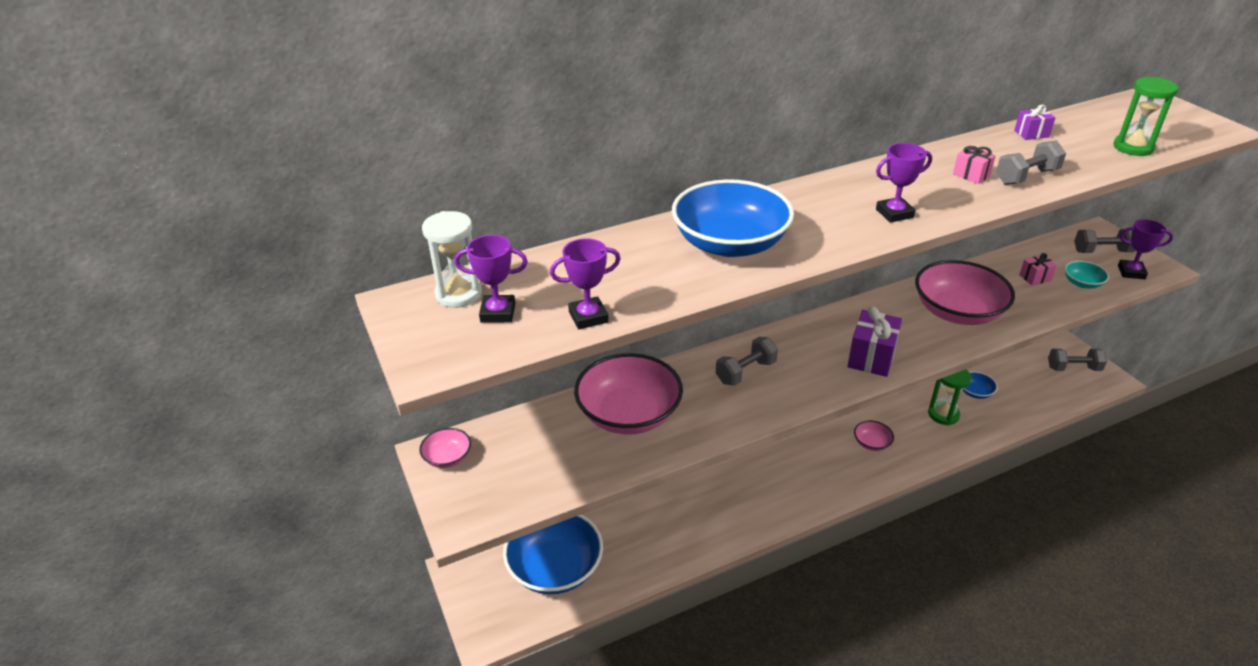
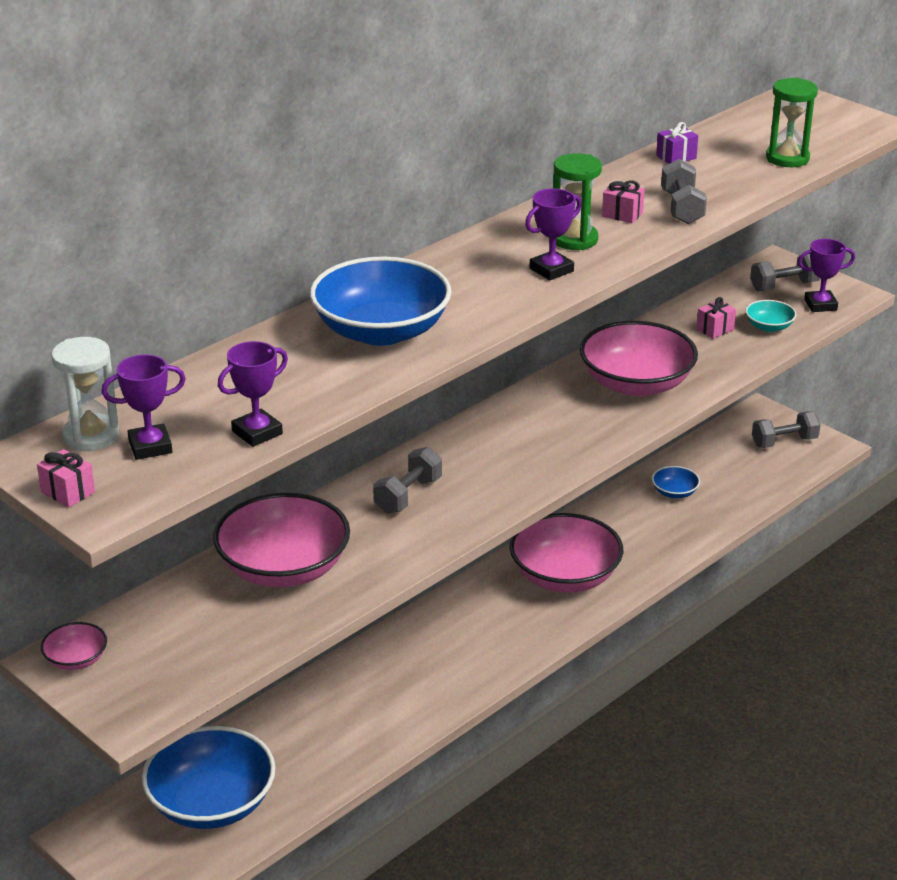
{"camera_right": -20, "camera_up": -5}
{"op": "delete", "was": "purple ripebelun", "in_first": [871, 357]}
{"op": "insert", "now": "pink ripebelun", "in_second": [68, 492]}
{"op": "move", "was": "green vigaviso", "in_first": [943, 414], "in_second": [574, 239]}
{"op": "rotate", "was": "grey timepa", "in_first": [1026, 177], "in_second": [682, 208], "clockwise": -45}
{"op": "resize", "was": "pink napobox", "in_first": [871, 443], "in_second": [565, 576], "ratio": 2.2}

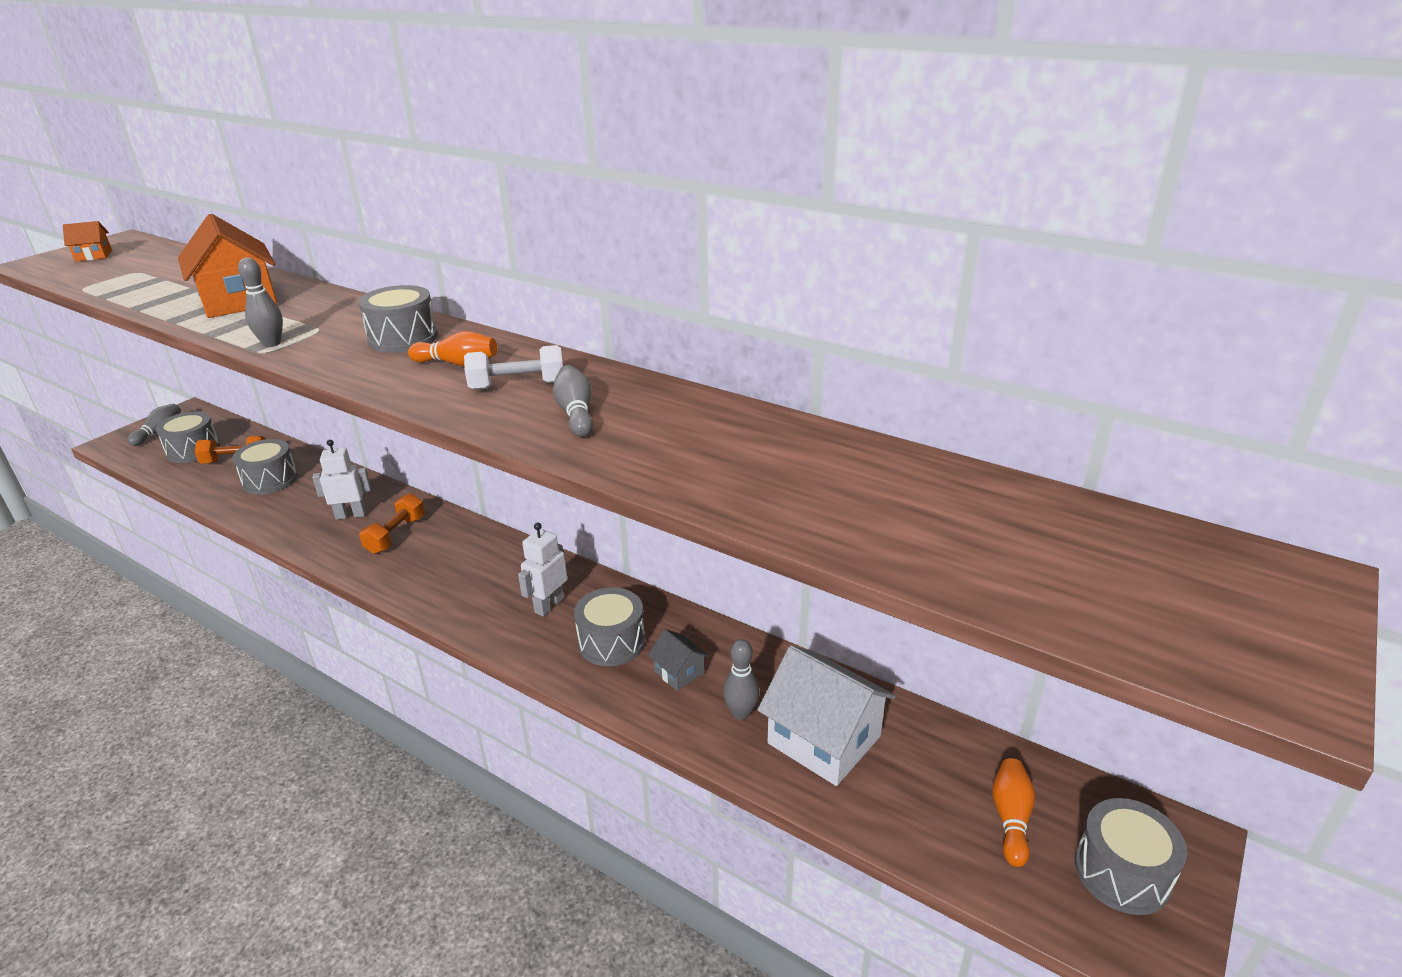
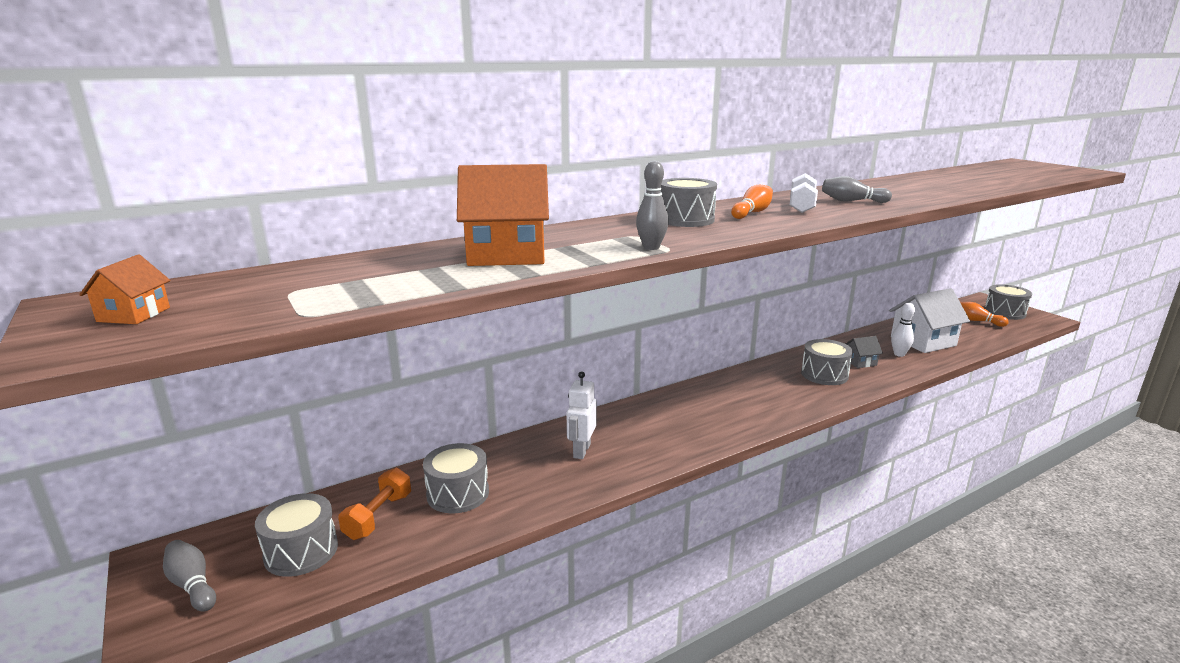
{"camera_right": -65, "camera_up": -10}
{"op": "delete", "was": "orange timepa", "in_first": [396, 535]}
{"op": "delete", "was": "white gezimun", "in_first": [549, 605]}
{"op": "recolor", "was": "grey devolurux", "now": "white devolurux", "in_first": [741, 713], "in_second": [899, 354]}

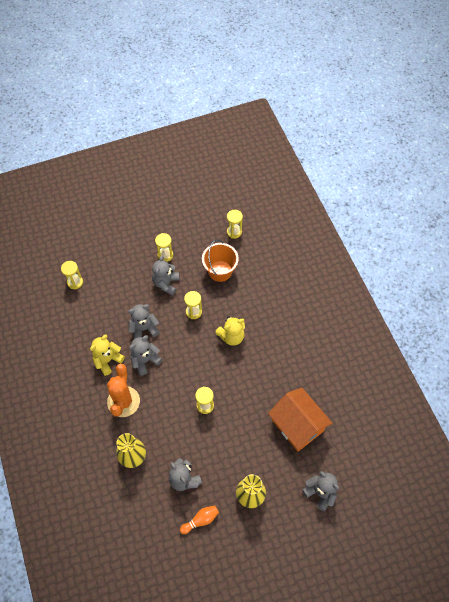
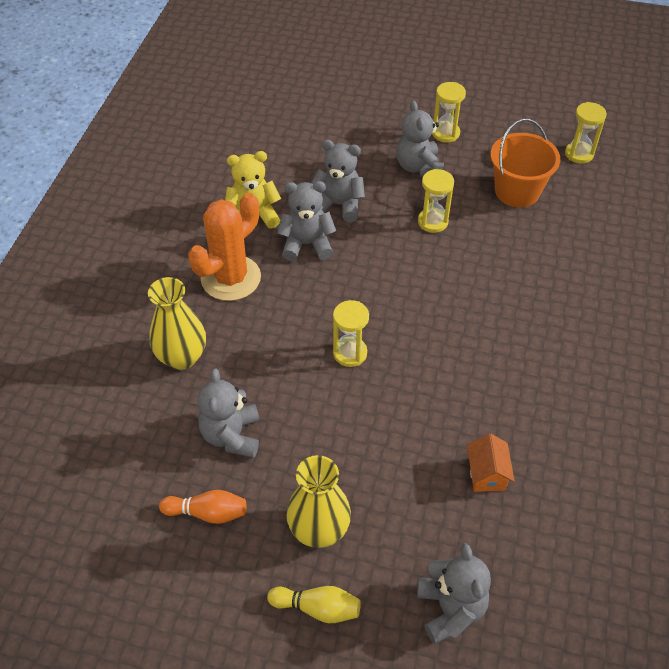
{"camera_right": 35, "camera_up": -10}
{"op": "delete", "was": "yellow vigaviso", "in_first": [75, 282]}
{"op": "delete", "was": "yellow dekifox", "in_first": [231, 336]}
{"op": "insert", "now": "yellow devolurux", "in_second": [317, 608]}
{"op": "rotate", "was": "grey dekifox", "in_first": [166, 283], "in_second": [418, 167], "clockwise": -60}
{"op": "resize", "was": "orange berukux", "in_first": [297, 425], "in_second": [486, 474], "ratio": 0.44}

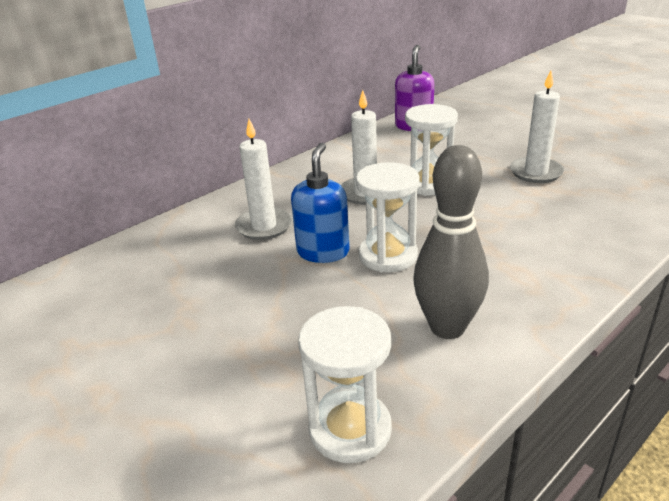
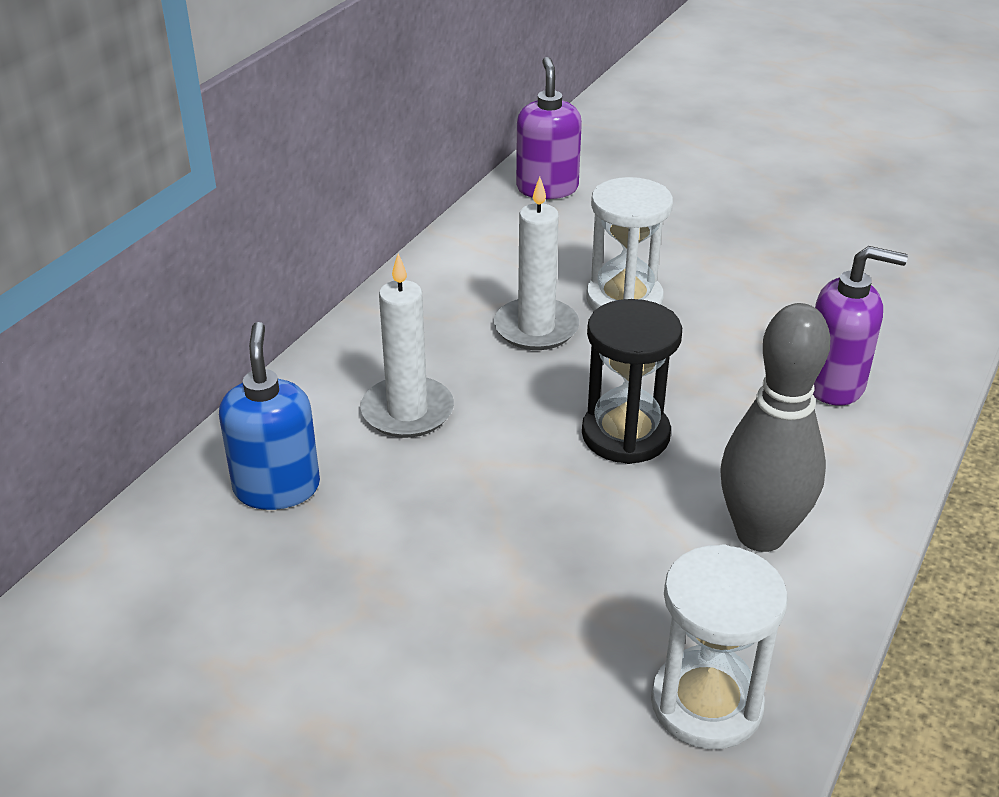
{"camera_right": -20, "camera_up": 5}
{"op": "delete", "was": "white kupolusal", "in_first": [536, 172]}
{"op": "insert", "now": "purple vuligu", "in_second": [834, 384]}
{"op": "move", "was": "blue vuligu", "in_first": [323, 252], "in_second": [277, 488]}
{"op": "recolor", "was": "white vigaviso", "now": "black vigaviso", "in_first": [388, 256], "in_second": [625, 435]}

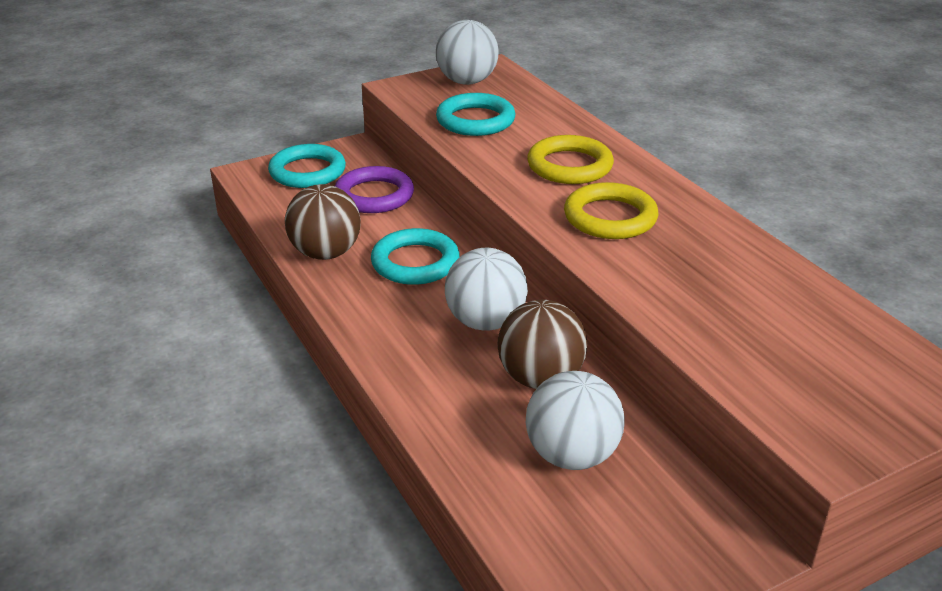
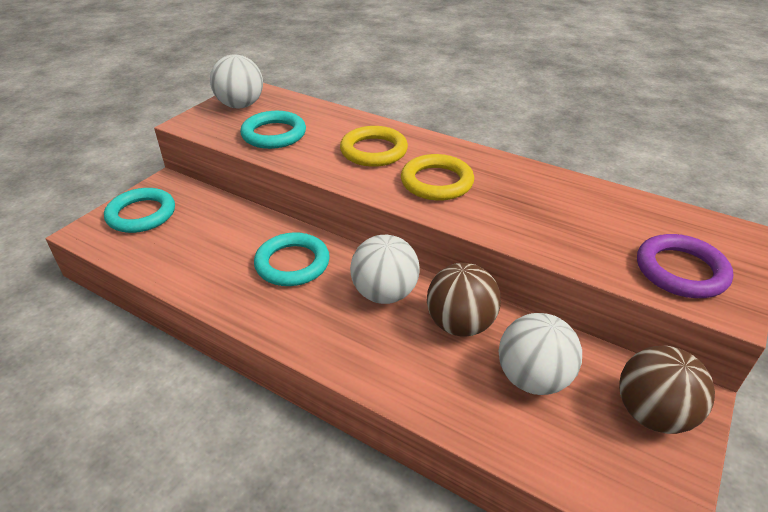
{"camera_right": -30, "camera_up": 5}
{"op": "move", "was": "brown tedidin", "in_first": [326, 253], "in_second": [652, 413]}
{"op": "move", "was": "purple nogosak", "in_first": [374, 195], "in_second": [681, 271]}

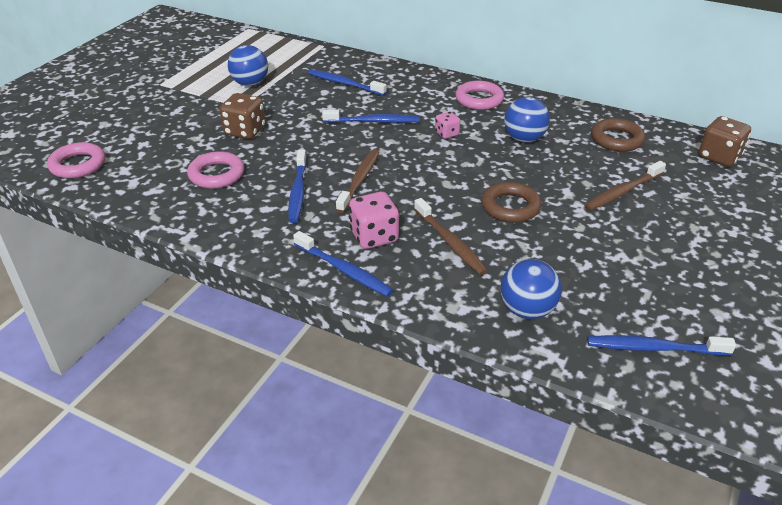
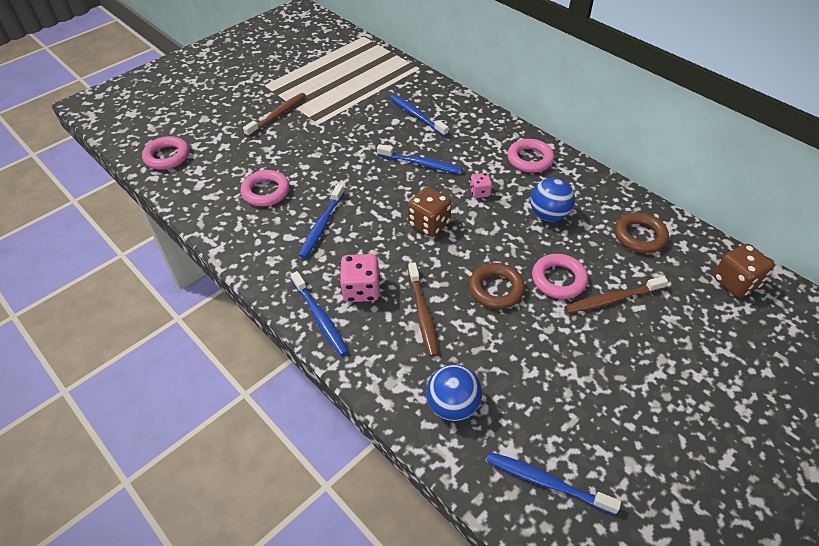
{"camera_right": 20, "camera_up": 10}
{"op": "delete", "was": "blue tedidin", "in_first": [250, 84]}
{"op": "insert", "now": "pink nogosak", "in_second": [558, 279]}
{"op": "move", "was": "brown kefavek", "in_first": [245, 131], "in_second": [429, 224]}
{"op": "move", "was": "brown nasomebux", "in_first": [359, 180], "in_second": [278, 115]}

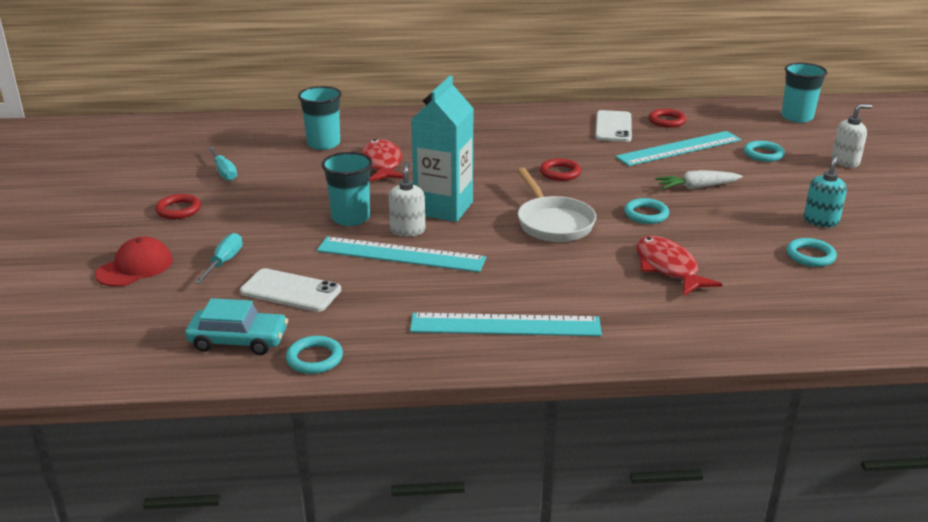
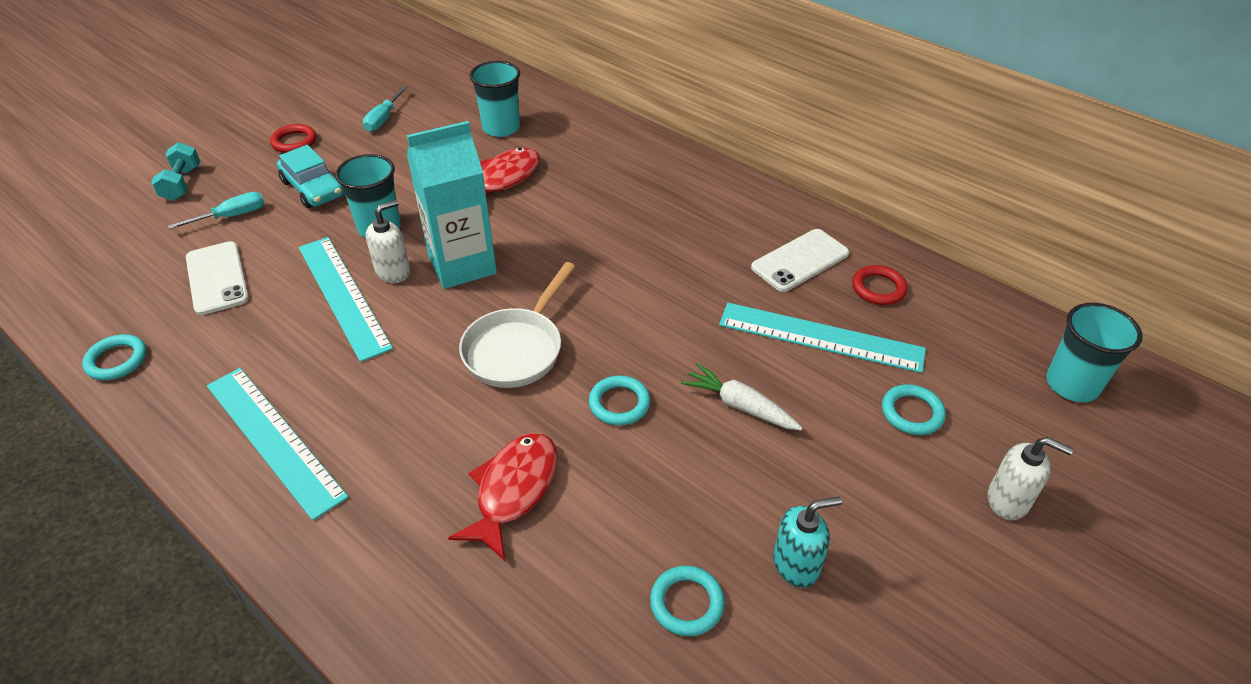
{"camera_right": 45, "camera_up": 15}
{"op": "delete", "was": "red nogosak", "in_first": [560, 173]}
{"op": "move", "was": "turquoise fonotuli", "in_first": [238, 340], "in_second": [313, 188]}
{"op": "replace", "was": "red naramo", "now": "turquoise timepa", "in_first": [135, 267], "in_second": [181, 184]}

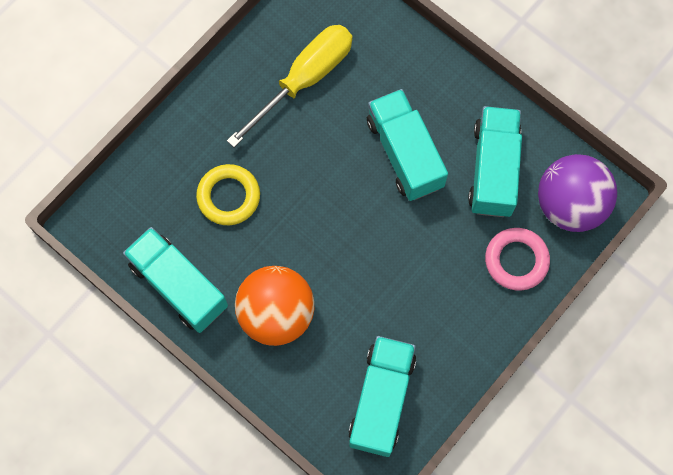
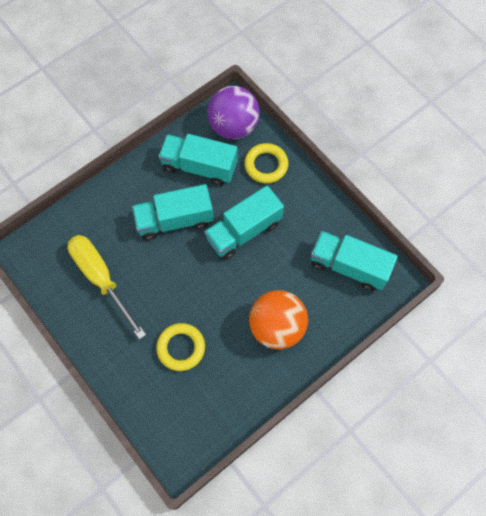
{"camera_right": -80, "camera_up": -5}
{"op": "move", "was": "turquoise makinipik", "in_first": [179, 285], "in_second": [244, 231]}
{"op": "recolor", "was": "pink nogosak", "now": "yellow nogosak", "in_first": [516, 260], "in_second": [266, 165]}

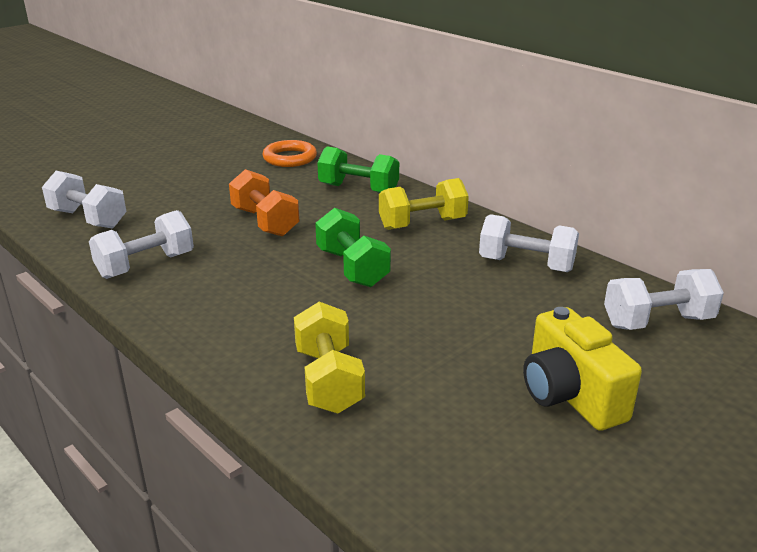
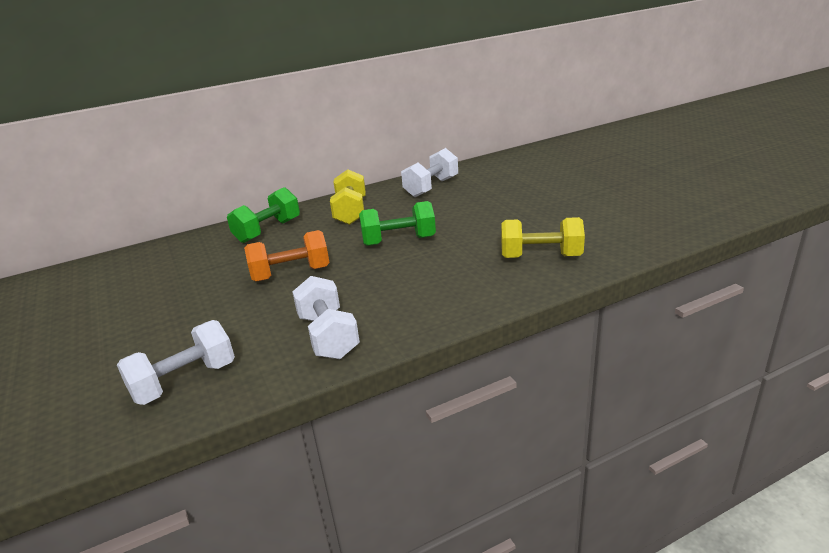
{"camera_right": -70, "camera_up": 0}
{"op": "delete", "was": "orange nogosak", "in_first": [290, 158]}
{"op": "delete", "was": "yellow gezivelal", "in_first": [570, 395]}
{"op": "delete", "was": "white timepa", "in_first": [657, 322]}

